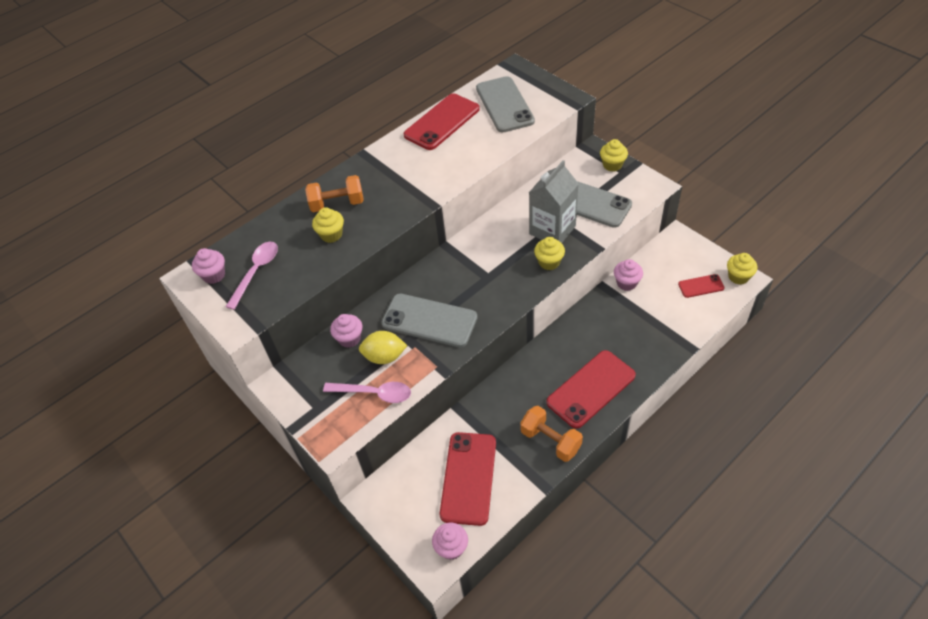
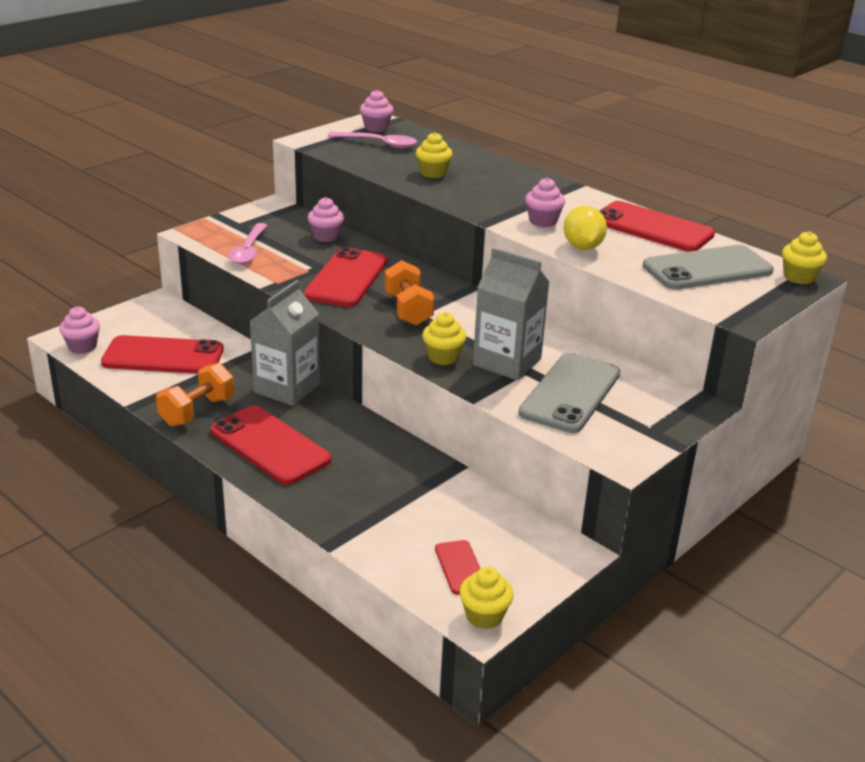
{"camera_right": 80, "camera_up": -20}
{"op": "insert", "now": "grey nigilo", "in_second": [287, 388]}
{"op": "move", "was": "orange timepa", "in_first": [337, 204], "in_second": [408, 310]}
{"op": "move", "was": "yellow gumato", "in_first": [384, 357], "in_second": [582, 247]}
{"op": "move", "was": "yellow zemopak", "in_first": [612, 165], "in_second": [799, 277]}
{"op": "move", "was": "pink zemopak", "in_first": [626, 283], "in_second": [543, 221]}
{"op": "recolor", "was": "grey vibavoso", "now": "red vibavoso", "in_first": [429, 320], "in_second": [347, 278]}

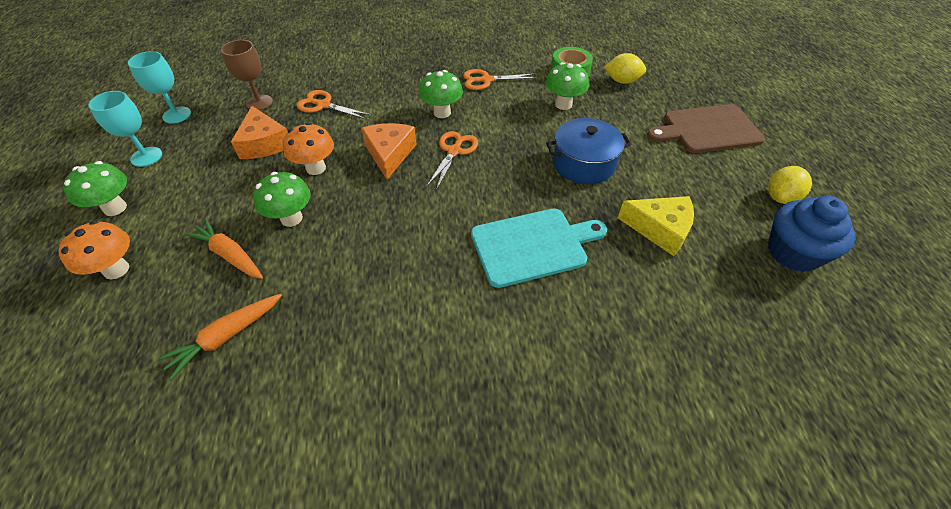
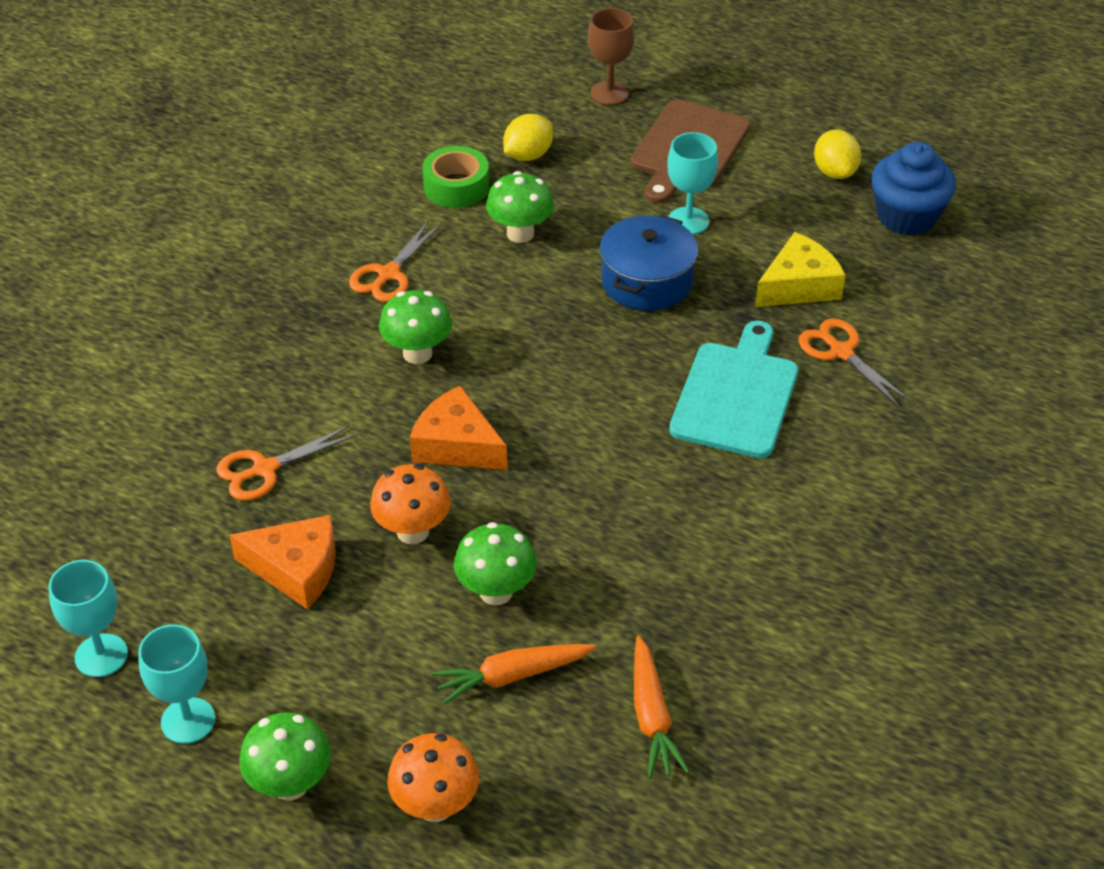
{"camera_right": -55, "camera_up": -5}
{"op": "insert", "now": "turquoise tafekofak", "in_second": [688, 221]}
{"op": "move", "was": "brown tafekofak", "in_first": [259, 103], "in_second": [609, 93]}
{"op": "move", "was": "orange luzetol", "in_first": [454, 151], "in_second": [841, 352]}

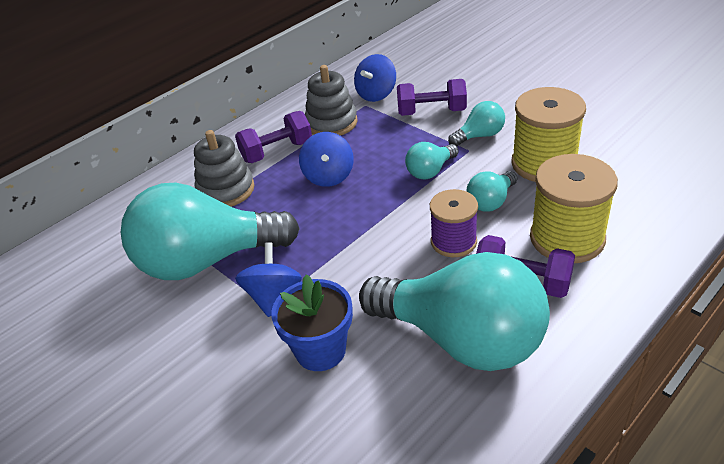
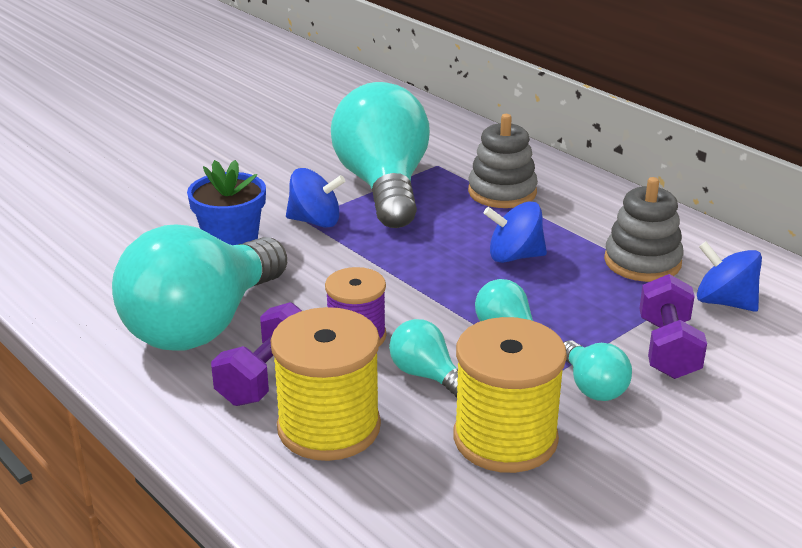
{"camera_right": 90, "camera_up": -10}
{"op": "delete", "was": "purple timepa", "in_first": [277, 152]}

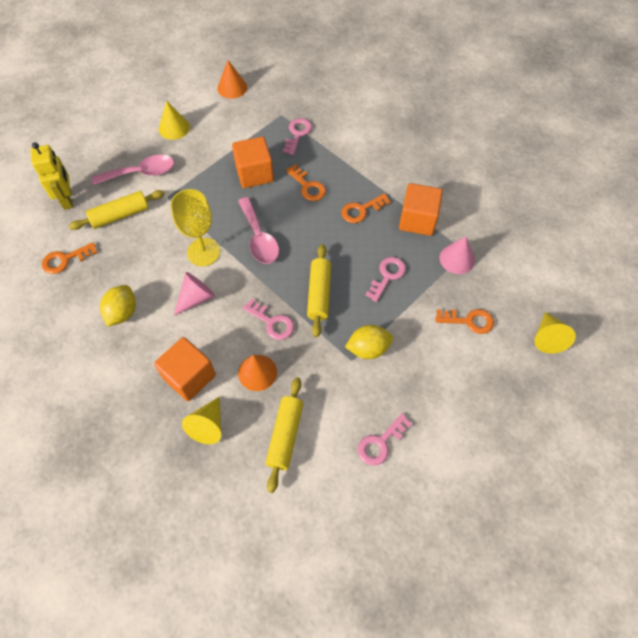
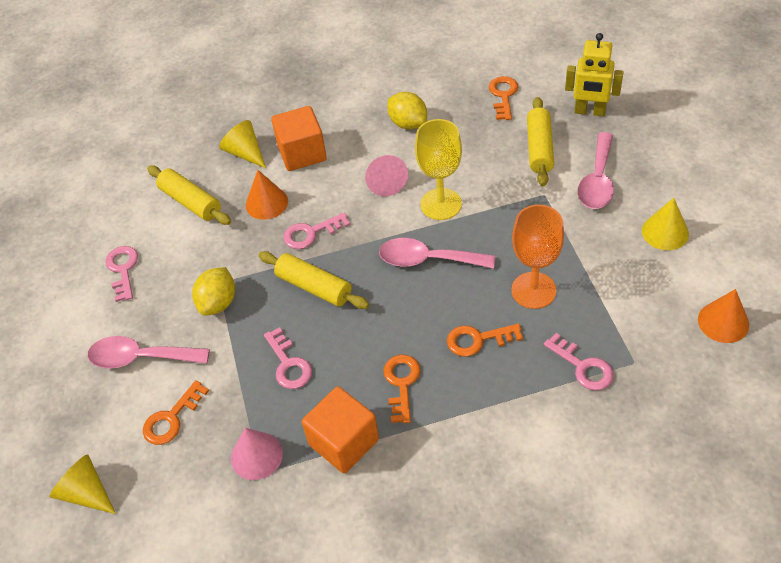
{"camera_right": 125, "camera_up": -10}
{"op": "insert", "now": "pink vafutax", "in_second": [140, 358]}
{"op": "replace", "was": "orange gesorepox", "now": "orange tafekofak", "in_first": [254, 174], "in_second": [533, 290]}

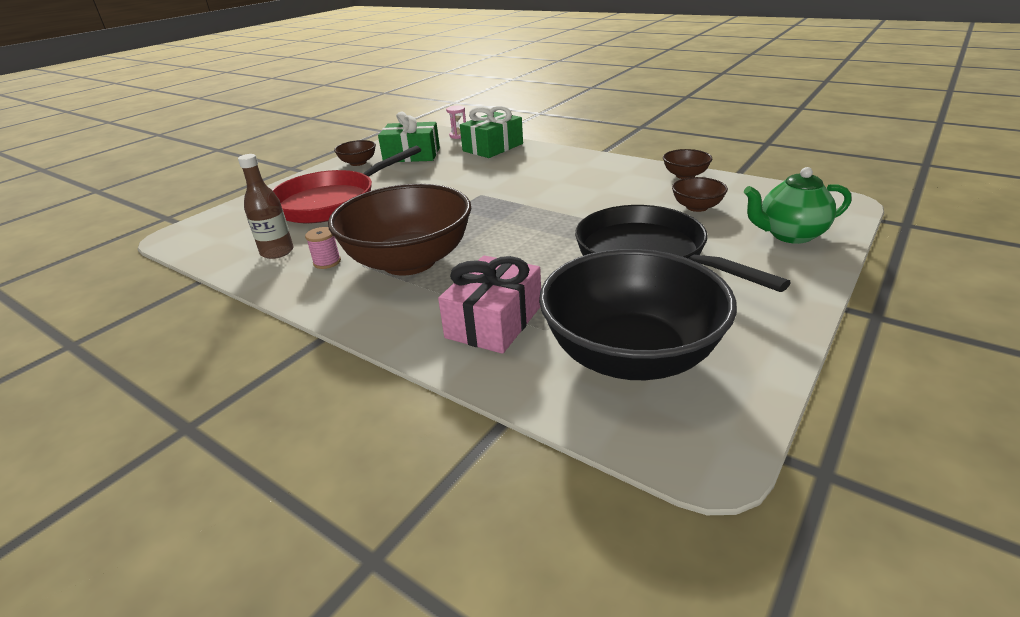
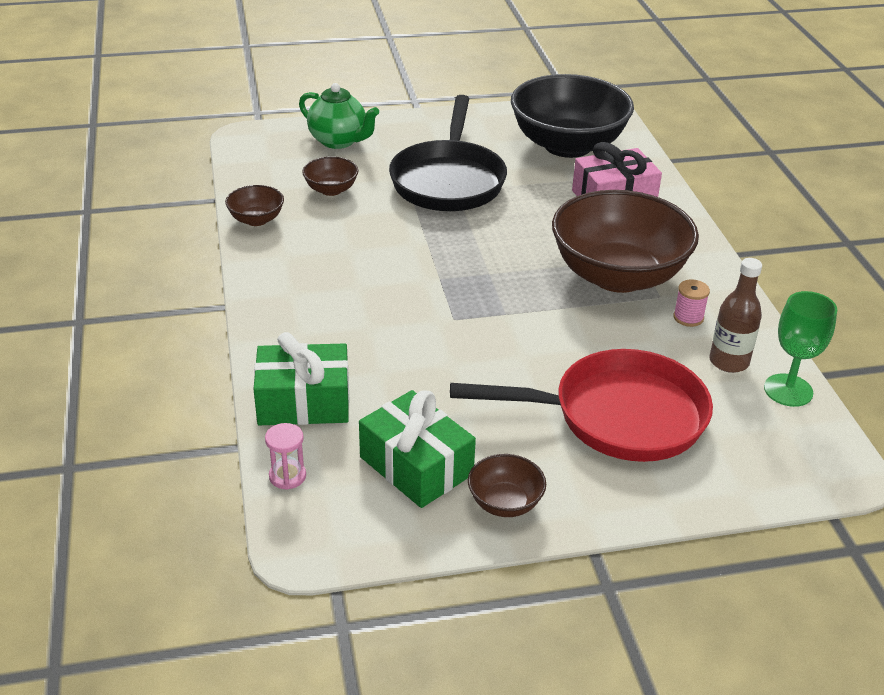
{"camera_right": -140, "camera_up": 5}
{"op": "insert", "now": "green tafekofak", "in_second": [788, 390]}

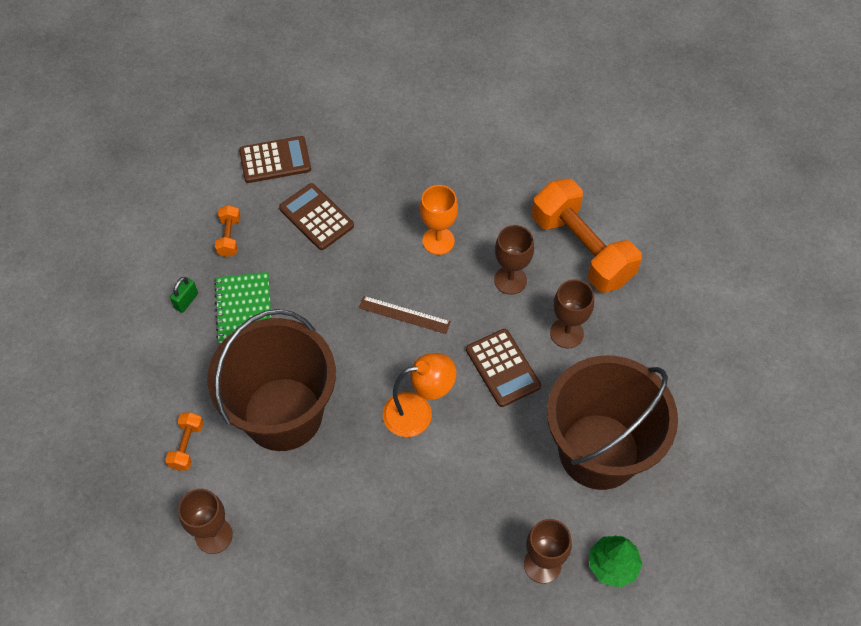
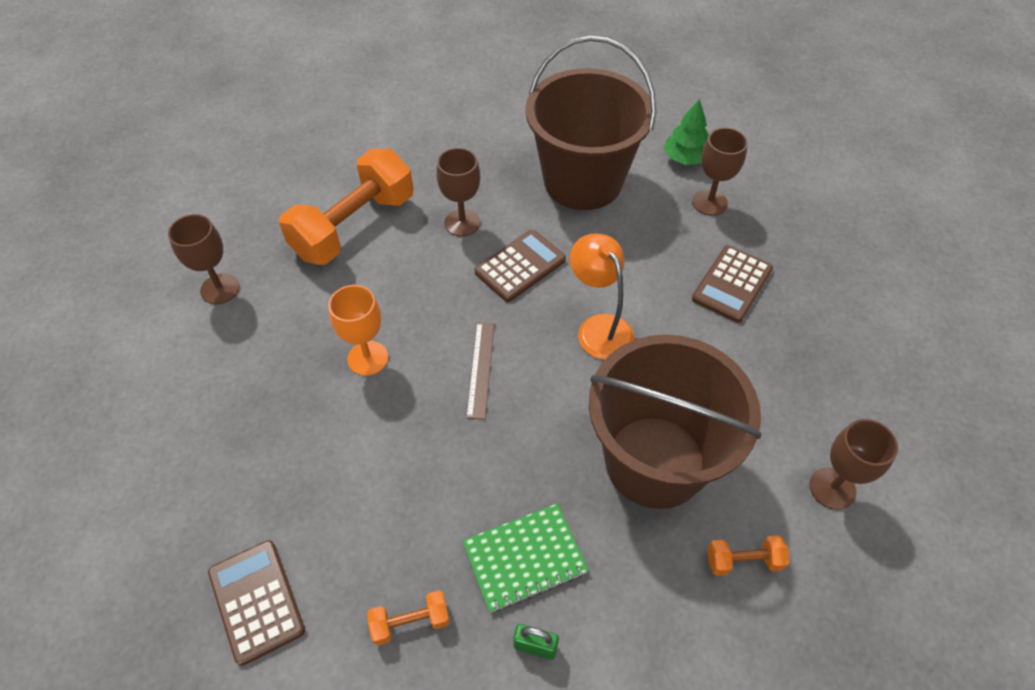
{"camera_right": -105, "camera_up": -5}
{"op": "move", "was": "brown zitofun", "in_first": [316, 217], "in_second": [732, 284]}
{"op": "move", "was": "brown tafekofak", "in_first": [510, 280], "in_second": [220, 289]}

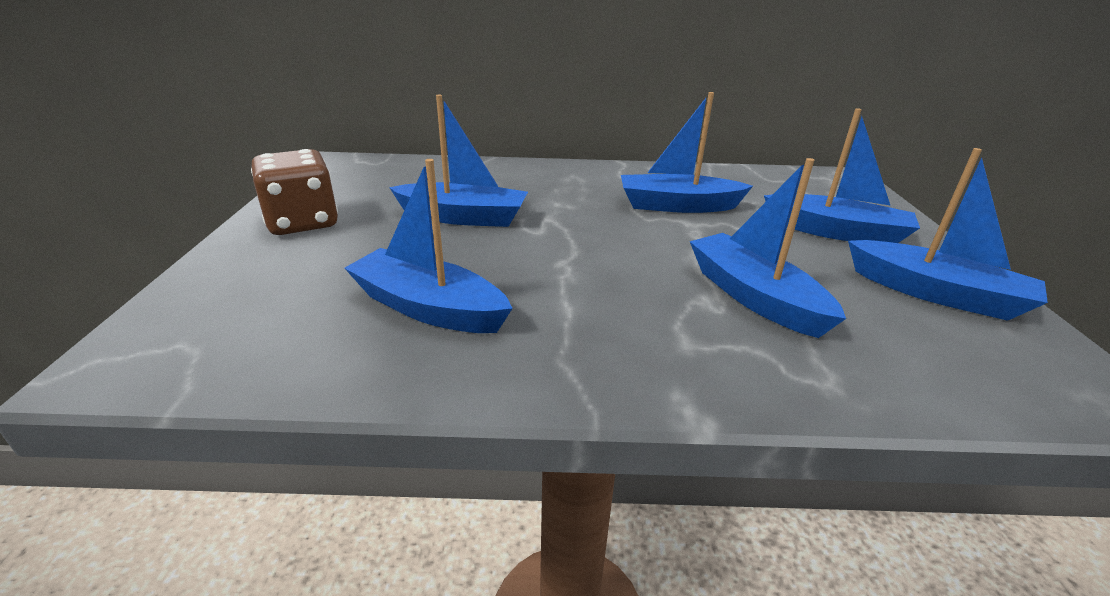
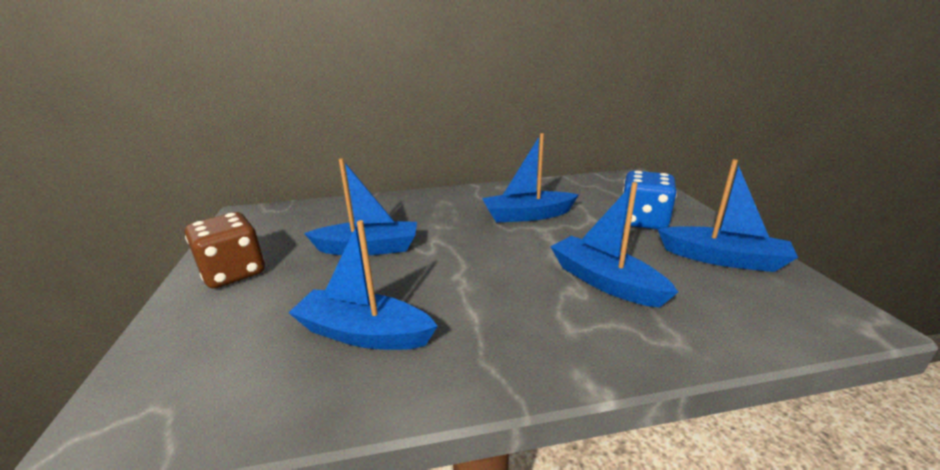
{"camera_right": -10, "camera_up": -5}
{"op": "replace", "was": "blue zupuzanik", "now": "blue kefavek", "in_first": [836, 232], "in_second": [643, 221]}

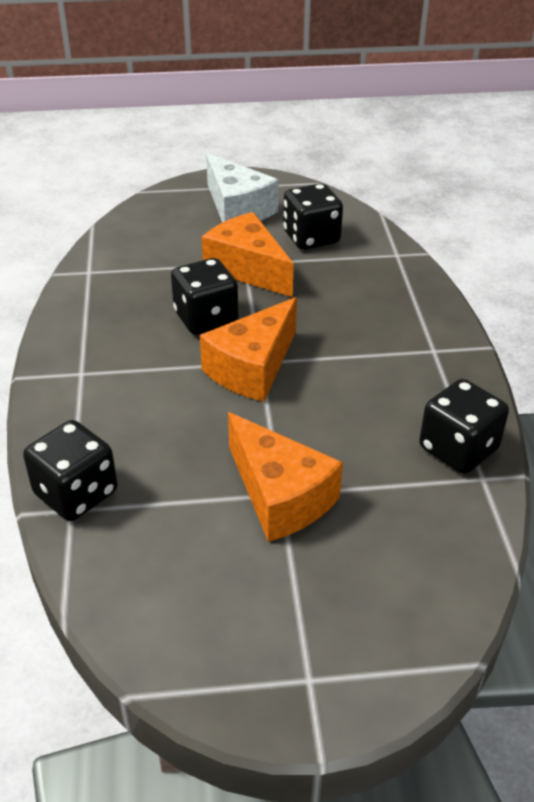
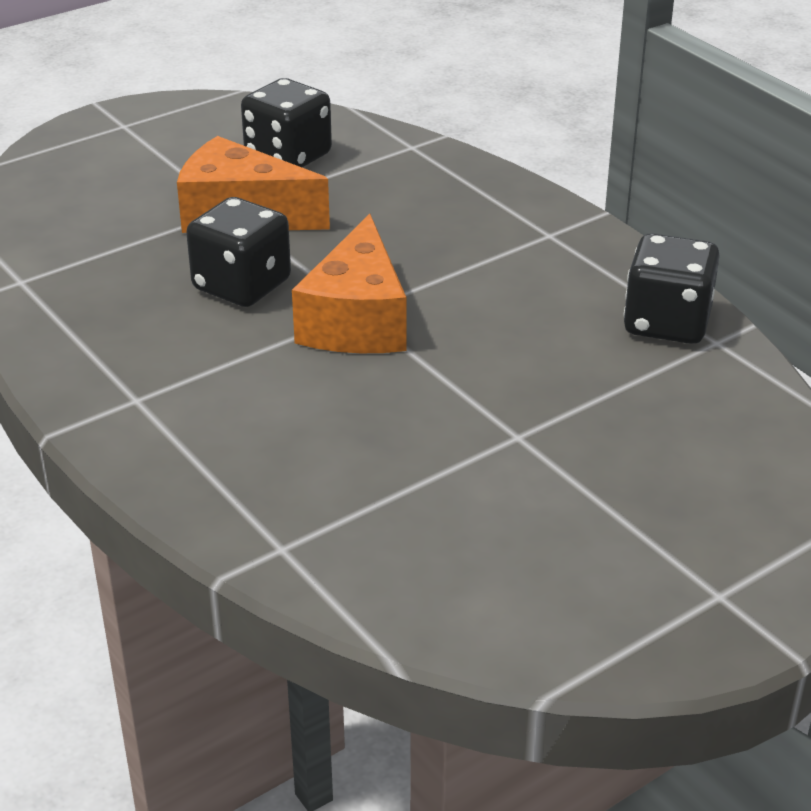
{"camera_right": -30, "camera_up": -5}
{"op": "delete", "was": "black kefavek", "in_first": [76, 493]}
{"op": "delete", "was": "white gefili", "in_first": [237, 209]}
{"op": "delete", "was": "orange gefili", "in_first": [280, 496]}

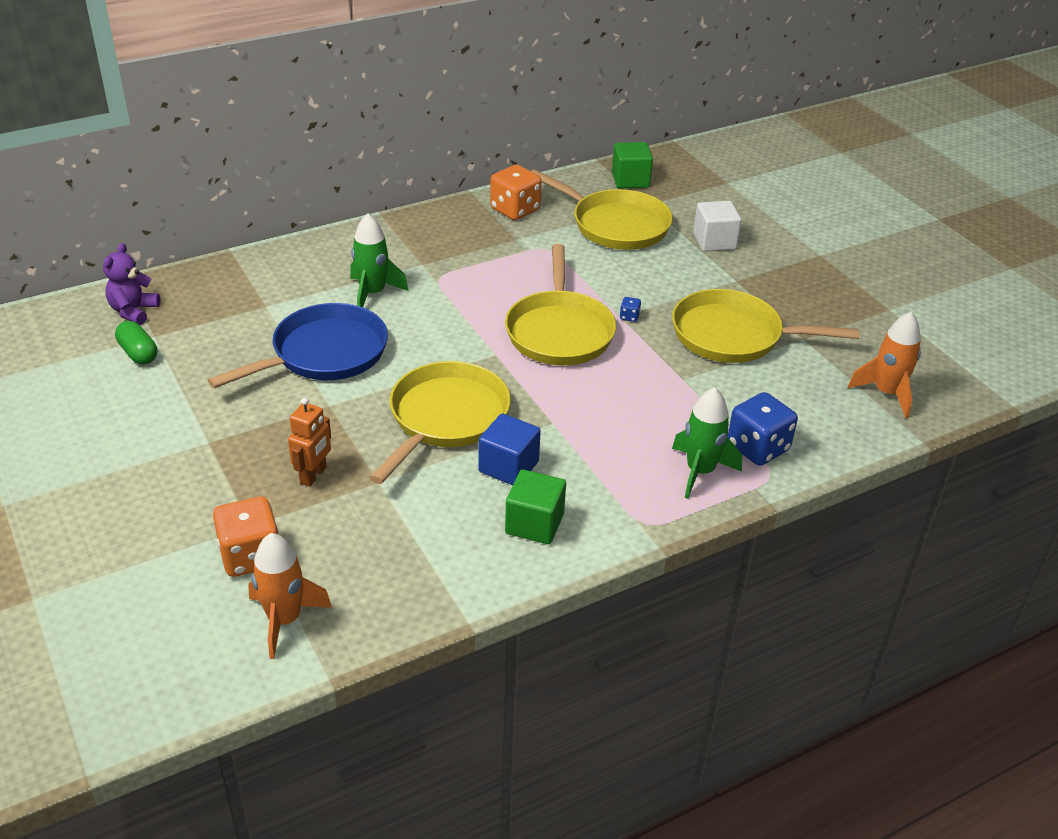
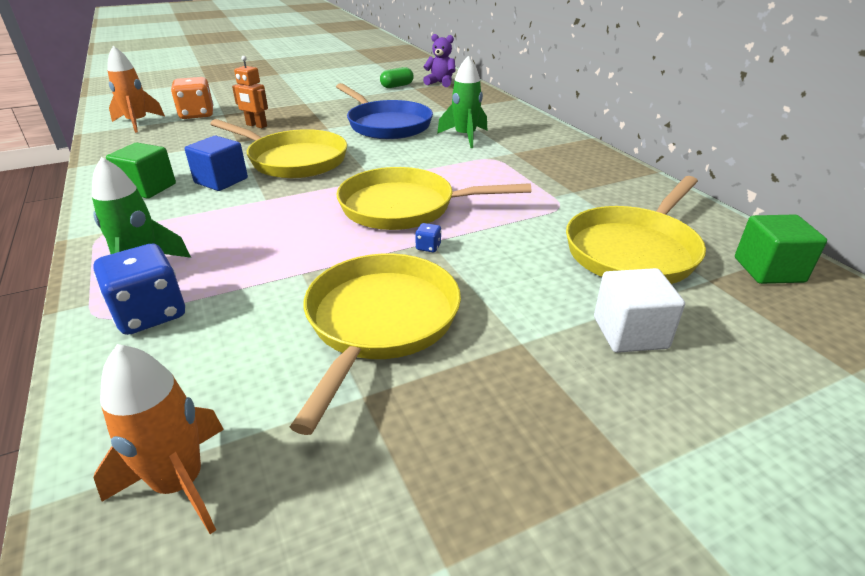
{"camera_right": 95, "camera_up": -5}
{"op": "delete", "was": "orange kefavek", "in_first": [515, 210]}

